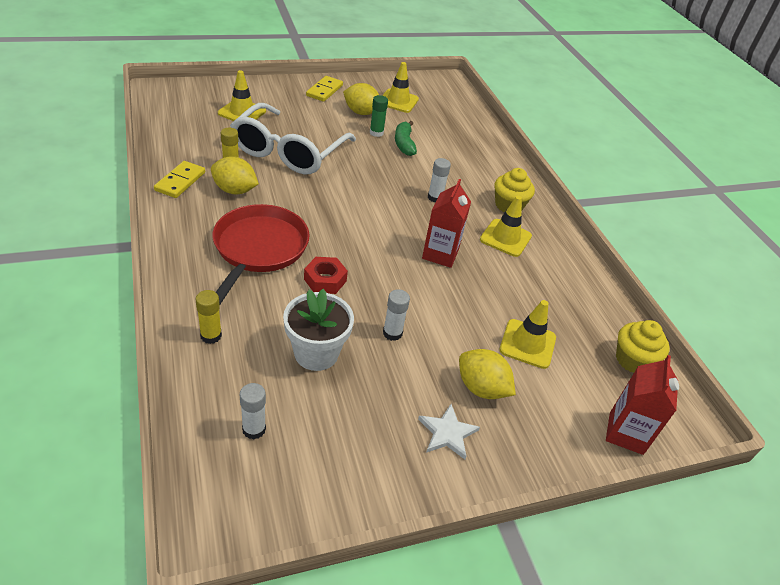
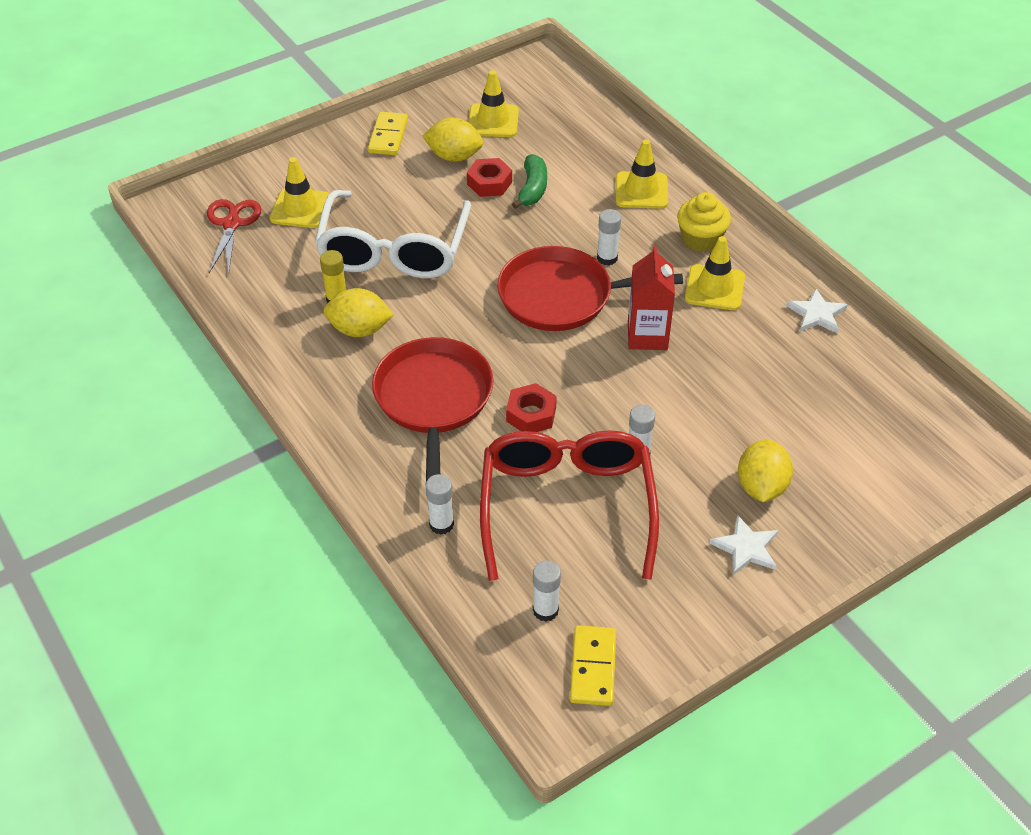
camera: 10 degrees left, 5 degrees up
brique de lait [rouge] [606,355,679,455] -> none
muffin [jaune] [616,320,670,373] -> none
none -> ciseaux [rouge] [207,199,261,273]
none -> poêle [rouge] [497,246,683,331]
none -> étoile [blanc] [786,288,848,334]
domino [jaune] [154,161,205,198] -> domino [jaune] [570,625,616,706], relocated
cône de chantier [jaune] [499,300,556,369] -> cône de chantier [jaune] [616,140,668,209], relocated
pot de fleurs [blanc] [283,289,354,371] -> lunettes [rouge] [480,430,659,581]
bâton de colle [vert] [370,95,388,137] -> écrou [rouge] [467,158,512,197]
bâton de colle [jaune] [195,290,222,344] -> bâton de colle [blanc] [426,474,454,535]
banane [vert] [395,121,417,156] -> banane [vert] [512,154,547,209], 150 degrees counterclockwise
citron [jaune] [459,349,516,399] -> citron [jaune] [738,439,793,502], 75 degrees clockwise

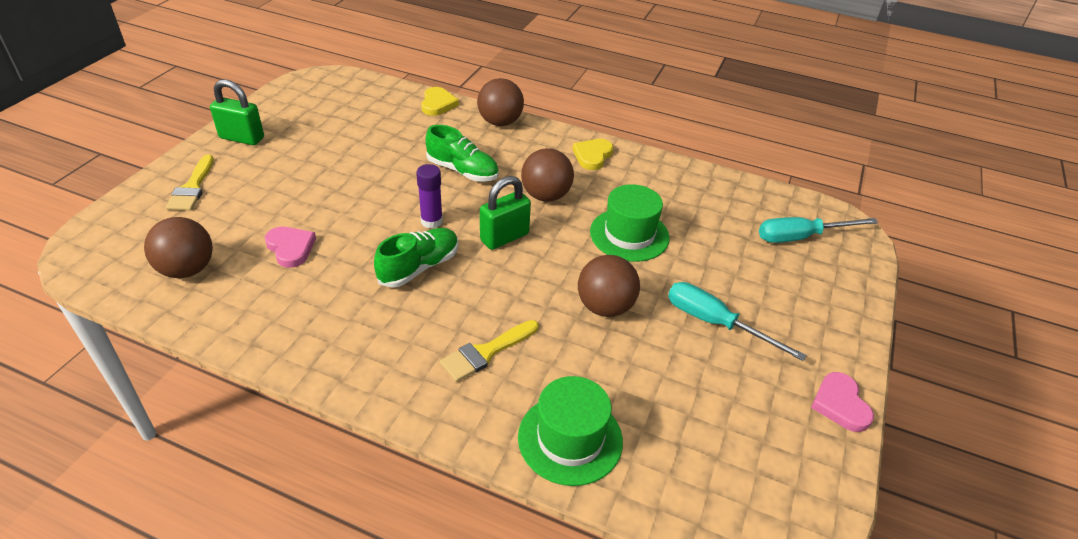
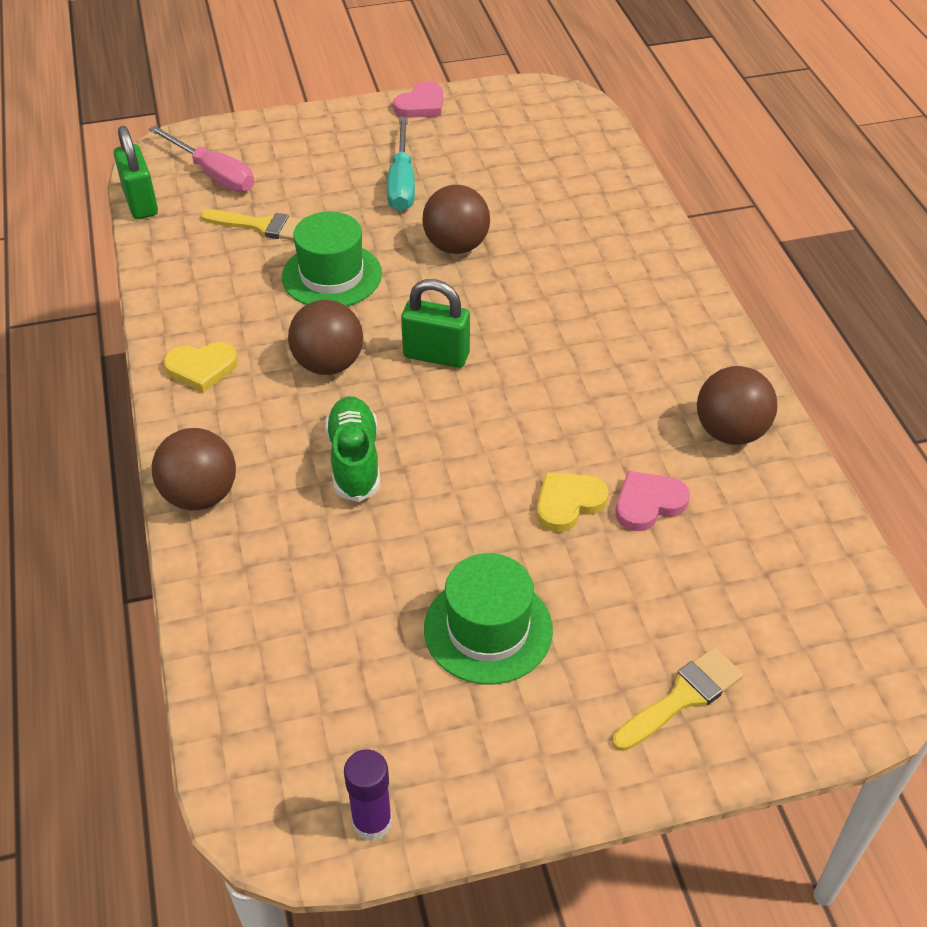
camera: 125 degrees left, 5 degrees up
chaussure [vert] [374,228,458,288] -> none
balle [marron] [144,217,213,278] -> balle [marron] [697,366,777,445], relocated
cadenas [vert] [210,80,264,145] -> cadenas [vert] [114,126,158,219], relocated
bâton de colle [violet] [416,164,443,229] -> bâton de colle [violet] [344,749,392,841], relocated
cœur [jaune] [421,87,459,116] -> cœur [jaune] [537,472,609,532], relocated
pinceau [jaune] [440,320,539,382] -> pinceau [jaune] [200,209,303,241], relocated
chapeau [vert] [518,376,623,486] -> chapeau [vert] [424,553,553,684], relocated
tournevis [turquoise] [759,217,878,243] -> tournevis [rose] [149,126,254,192]
cœur [rose] [265,227,316,268] -> cœur [rose] [616,471,690,531], 45 degrees clockwise

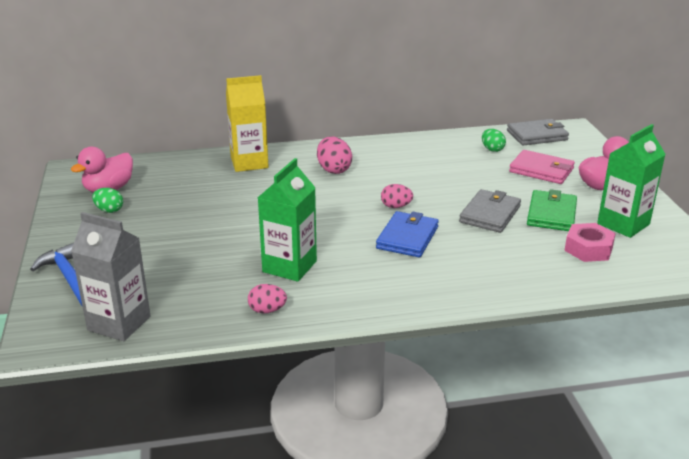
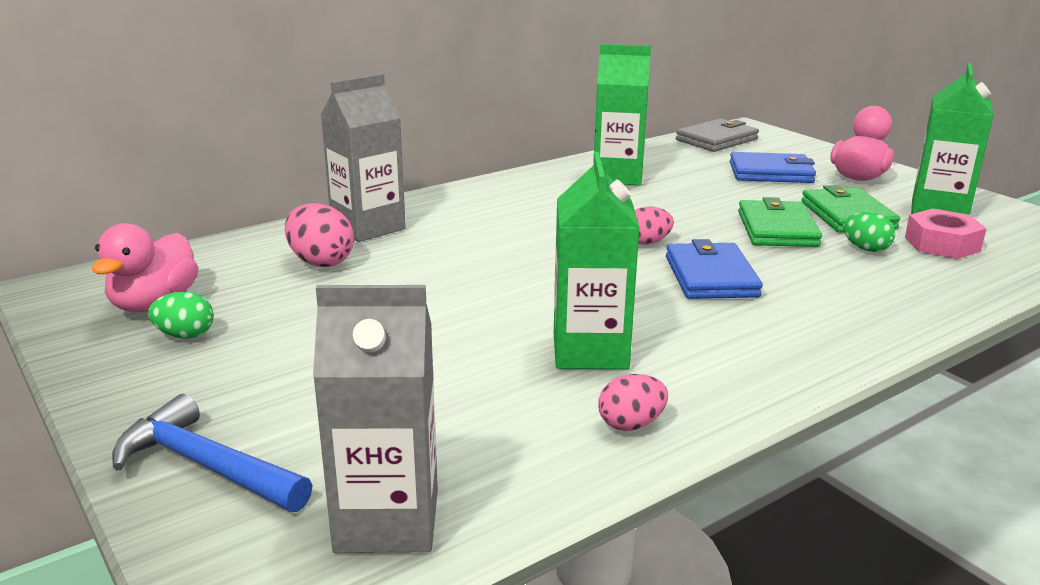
camera: 25 degrees left, 5 degrees down
none -> brique de lait [vert] [594,44,651,186]
œuf [rose] [317,137,352,174] -> œuf [rose] [285,203,354,267], relocated
œuf [vert] [482,129,506,152] -> œuf [vert] [843,212,895,252], relocated
brique de lait [jaune] [226,75,269,172] -> brique de lait [gris] [321,74,406,242]
portefeuille [gris] [459,189,521,233] -> portefeuille [vert] [738,197,822,247]
portefeuille [rose] [509,150,575,184] -> portefeuille [bleu] [730,152,816,183]

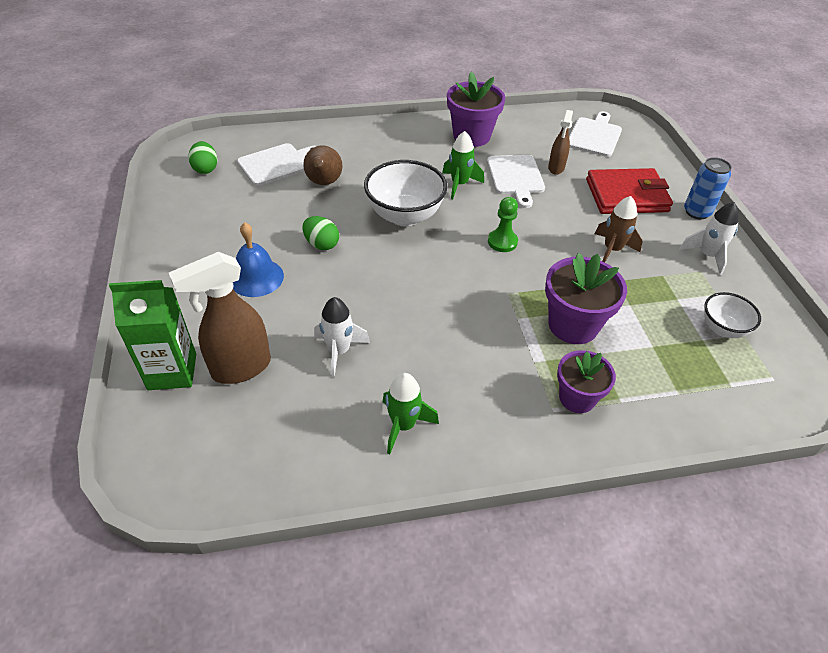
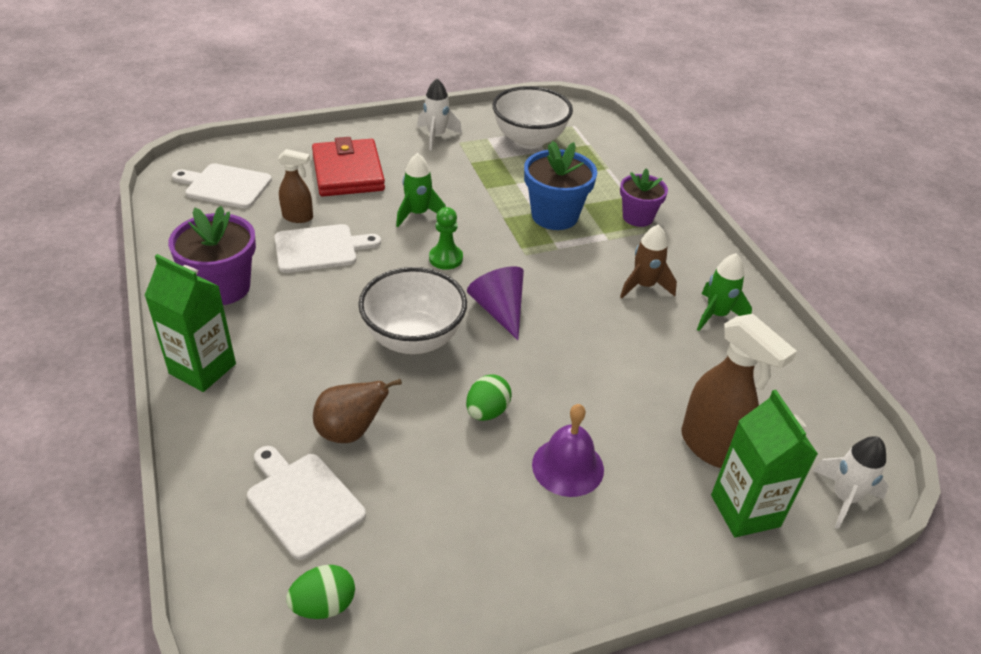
camera: 100 degrees left, 5 degrees down
canette [bleu] [684,157,732,220] -> none
none -> brique de lait [vert] [144,254,236,392]
none -> cône [violet] [467,266,524,340]
fusée [blanc] [314,297,370,378] -> fusée [blanc] [813,436,889,529], relocated
fusée [vert] [442,131,484,199] -> fusée [vert] [396,153,446,227], relocated
fusée [marron] [595,196,643,262] -> fusée [marron] [620,224,677,298], relocated
cloche [bleu] [233,222,284,297] -> cloche [violet] [532,404,604,497]
pot de fleurs [violet] [545,253,627,344] -> pot de fleurs [bleu] [524,141,597,230]
bol [blanc] [704,292,761,338] -> bol [blanc] [492,86,573,149], x1.76

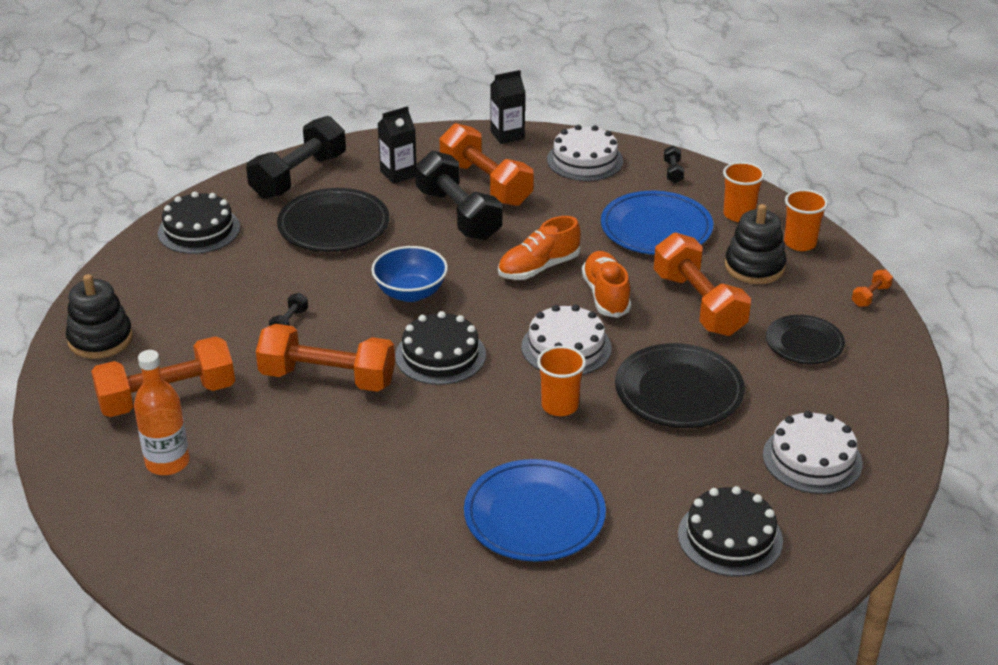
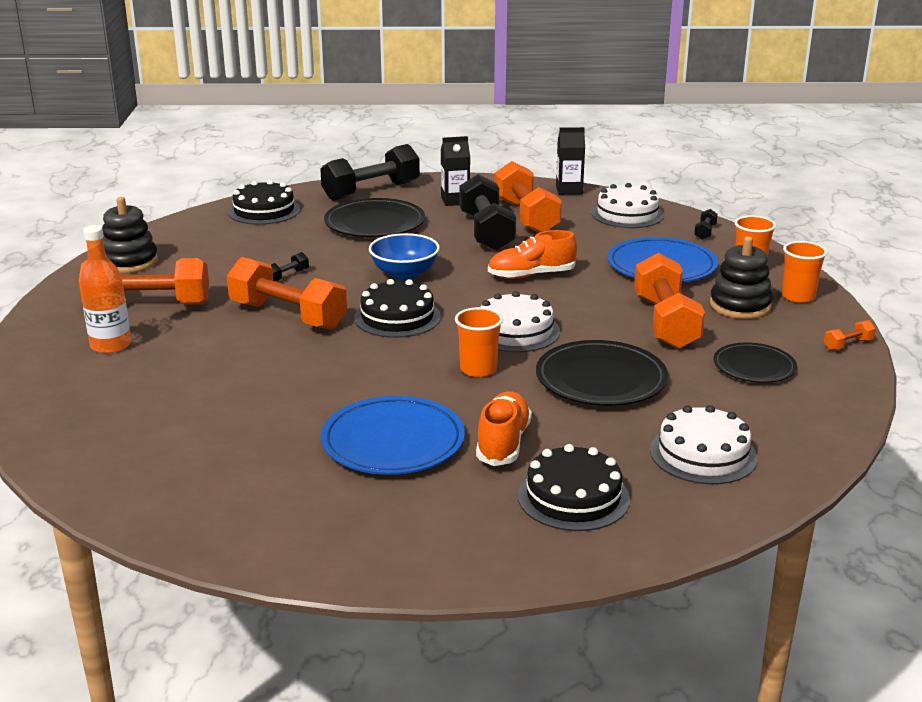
camera: 20 degrees right, 10 degrees down
chaussure [orange] [581,251,631,318] -> chaussure [orange] [476,391,532,466], relocated

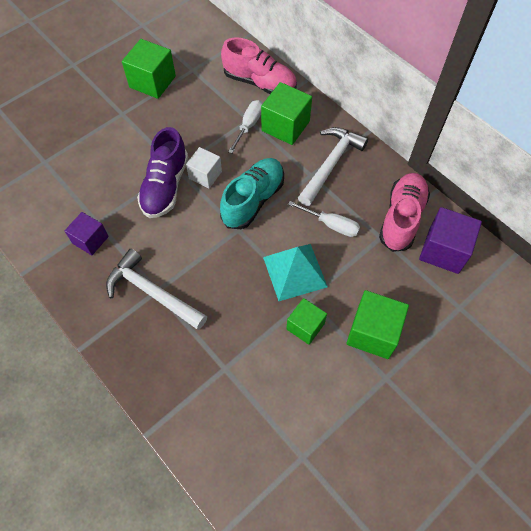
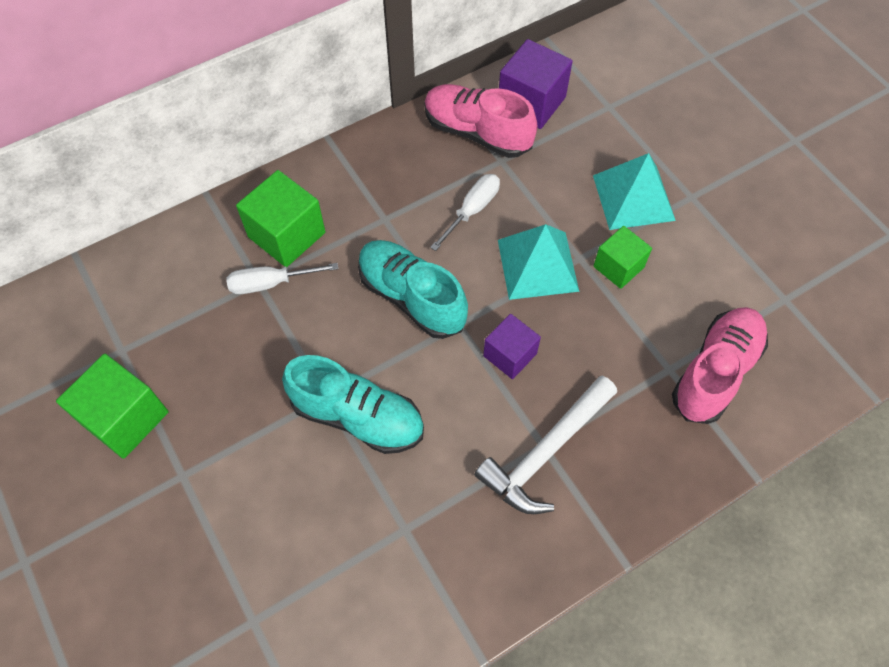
camera: 80 degrees left, 0 degrees up
cube [blanc] [186,147,222,188] -> none
marteau [blanc] [298,127,368,206] -> none
cube [violet] [65,212,109,255] -> cube [violet] [483,314,541,379], relocated
chaussure [rose] [221,37,297,94] -> chaussure [rose] [672,307,768,424], relocated
cube [vert] [346,290,409,359] -> pyramide [turquoise] [593,153,676,230]
chaussure [violet] [137,127,188,218] -> chaussure [turquoise] [282,355,424,454]
tournevis [blanc] [228,100,263,154] -> tournevis [blanc] [226,263,339,294], 45 degrees counterclockwise

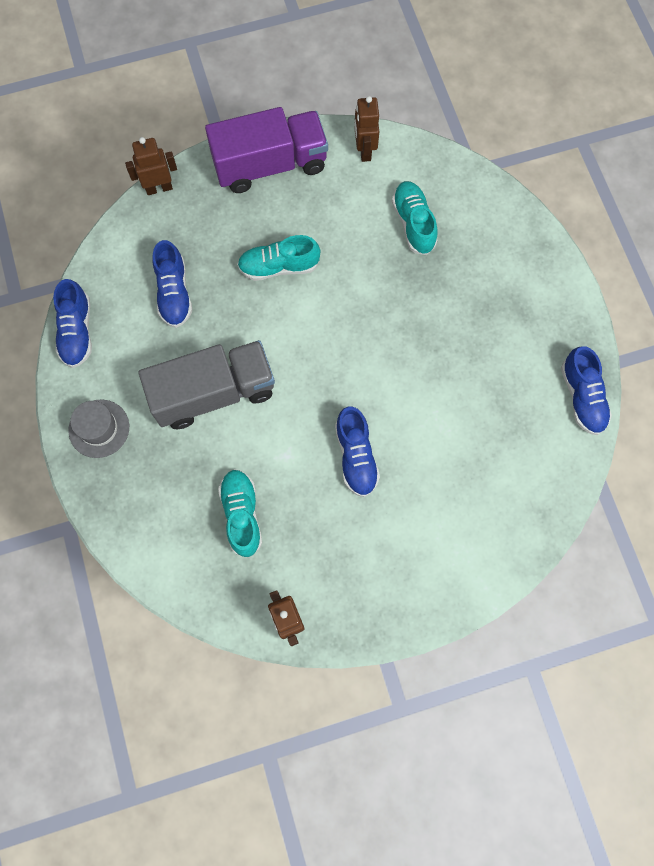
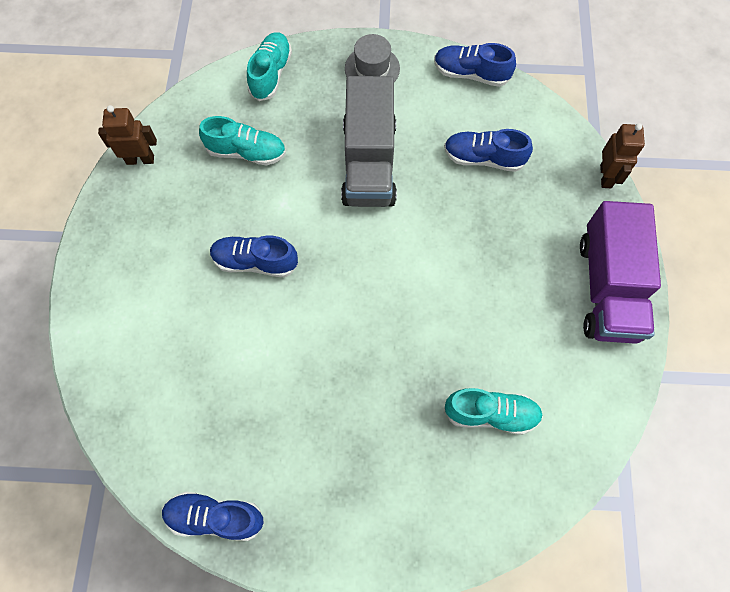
camera: 110 degrees right, 5 degrees down
robot [marron] [354,96,379,162] -> none
chaussure [turquoise] [237,235,320,281] -> chaussure [turquoise] [247,32,292,101], relocated

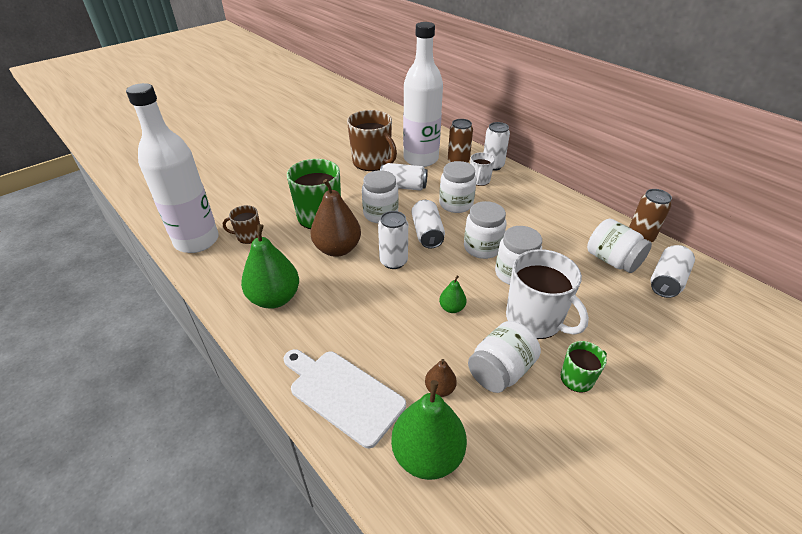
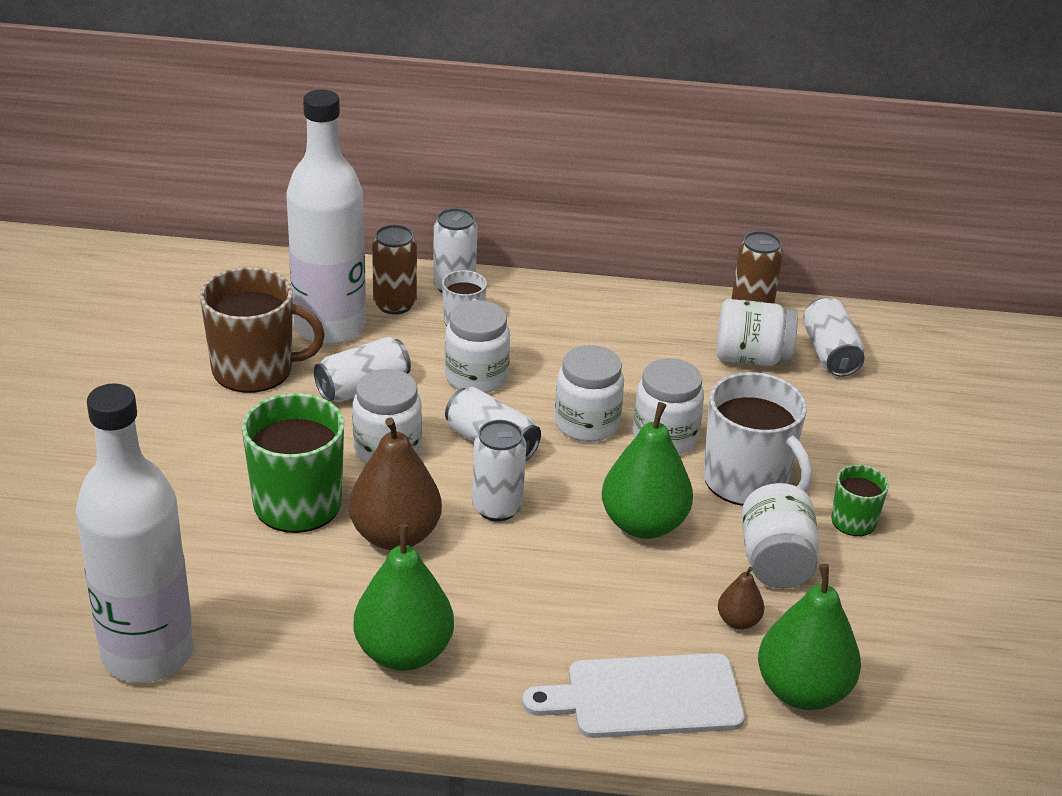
camera: 45 degrees left, 5 degrees down
tasse [marron] [223,205,262,244] -> none
tasse [blanc] [506,249,589,339] -> tasse [blanc] [703,372,812,506], 45 degrees clockwise
poire [vert] [439,275,467,313] -> poire [vert] [602,402,693,539], x2.08

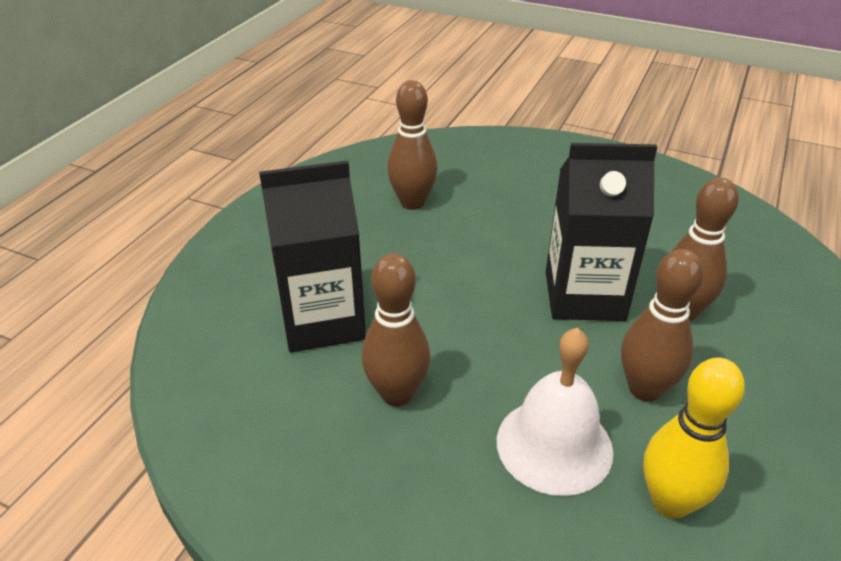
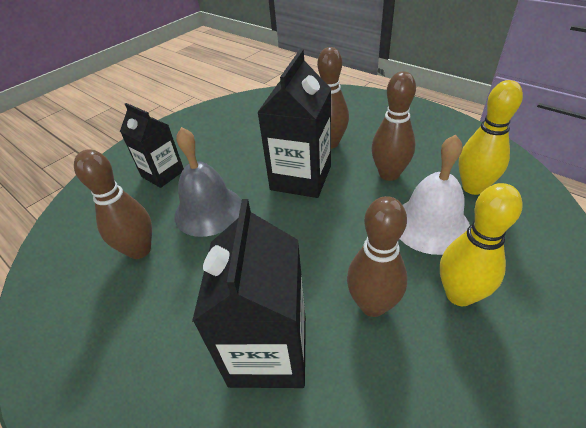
camera: 70 degrees left, 5 degrees up
none -> brique de lait [noir] [120,103,184,188]
none -> cloche [gris] [174,127,242,237]
none -> quille [jaune] [440,183,522,306]

